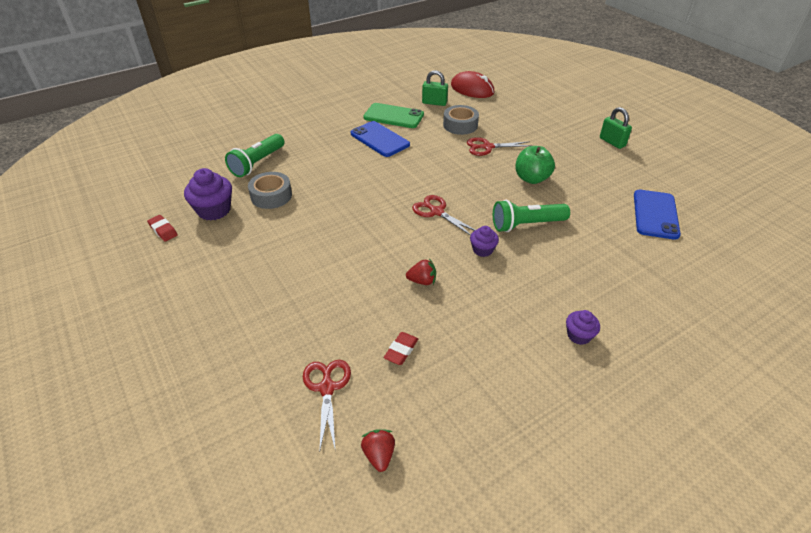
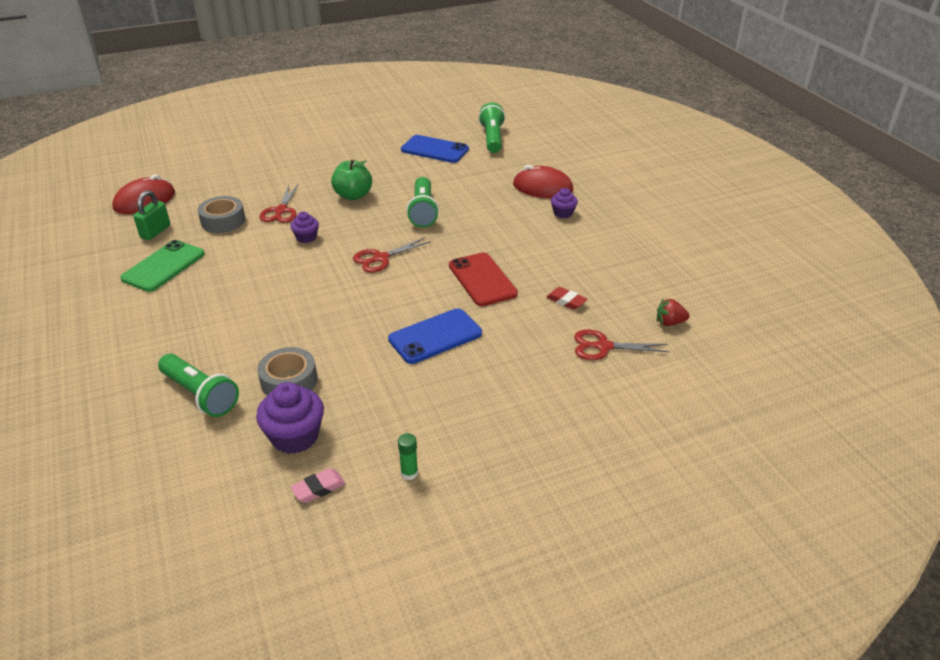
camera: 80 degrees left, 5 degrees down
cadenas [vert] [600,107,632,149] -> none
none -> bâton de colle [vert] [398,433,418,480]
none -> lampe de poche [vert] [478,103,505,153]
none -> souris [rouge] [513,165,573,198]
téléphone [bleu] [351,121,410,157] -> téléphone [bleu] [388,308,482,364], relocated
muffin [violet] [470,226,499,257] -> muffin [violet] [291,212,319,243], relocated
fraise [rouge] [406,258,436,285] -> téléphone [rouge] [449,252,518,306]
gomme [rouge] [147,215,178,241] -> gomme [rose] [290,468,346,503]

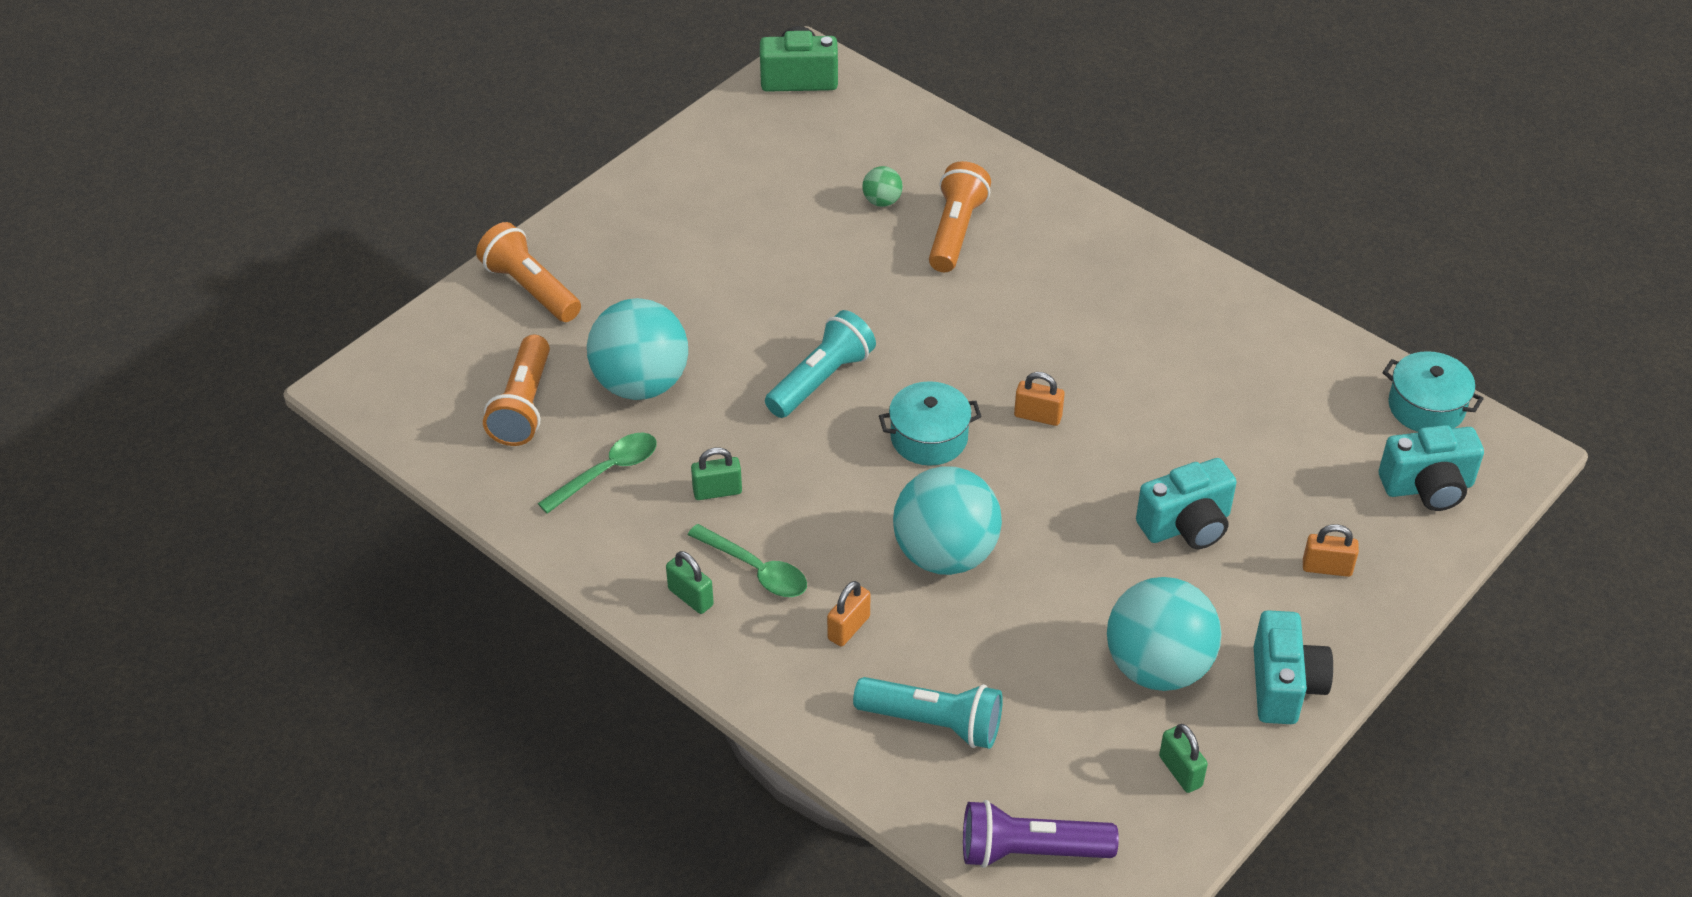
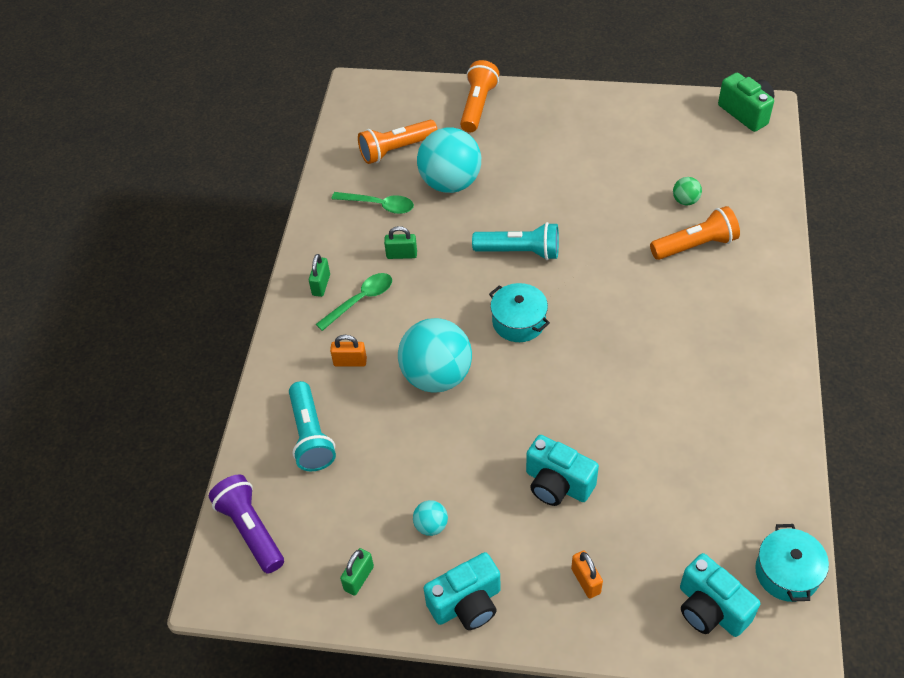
camera: 60 degrees right, 5 degrees up
cadenas [orange] [1014,372,1065,426] -> none
cuillère [vert] [688,524,807,597] -> cuillère [vert] [316,273,392,331], 135 degrees counterclockwise
cadenas [vert] [691,447,742,500] -> cadenas [vert] [384,226,417,259], 45 degrees counterclockwise
balle [turquoise] [1107,577,1221,691] -> balle [turquoise] [413,500,448,536], x0.43

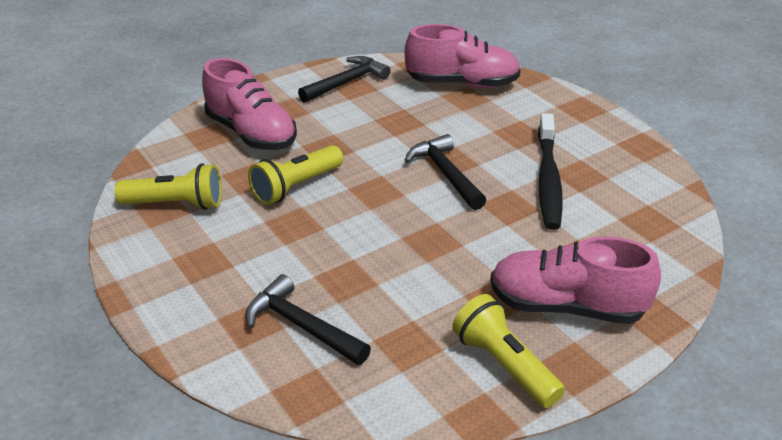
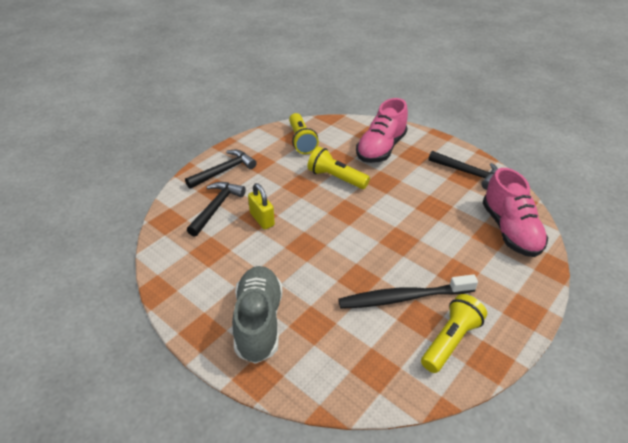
camera: 75 degrees right, 5 degrees up
none -> cadenas [jaune] [248,183,275,230]
marteau [noir] [405,134,486,210] -> marteau [noir] [185,150,257,189], relocated
lampe de poche [jaune] [452,294,565,408] -> lampe de poche [jaune] [421,294,487,373], relocated
chaussure [rose] [490,236,661,324] -> chaussure [gris] [232,266,282,364]

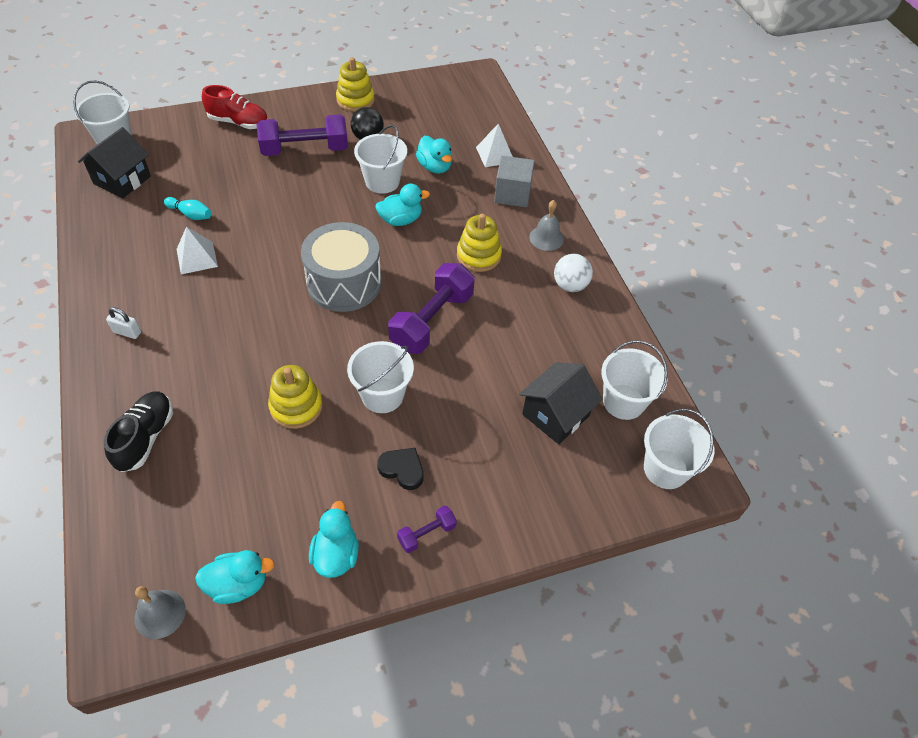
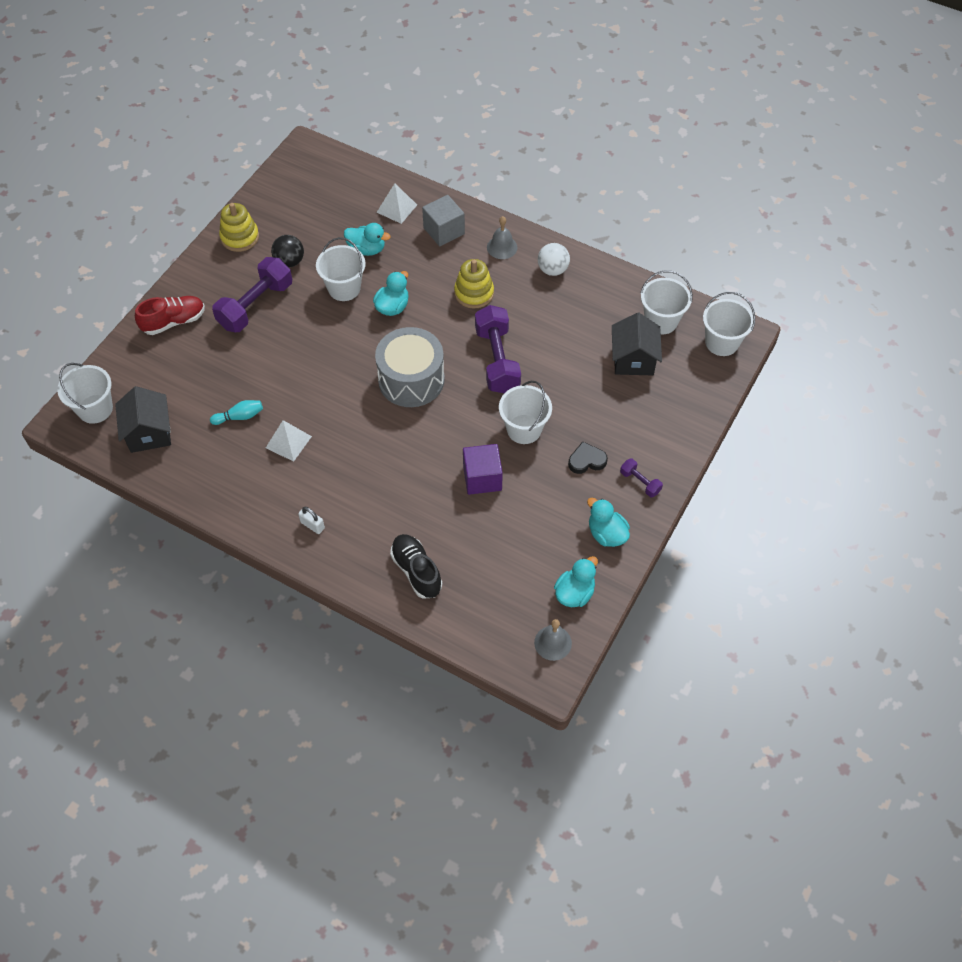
camera: 40 degrees left, 5 degrees up
jouet à empiler [jaune] [268,365,323,429] -> cube [violet] [463,444,503,495]
cadenas [blanc] [106,307,141,339] -> cadenas [blanc] [298,507,325,534], 60 degrees clockwise
haltère [violet] [397,506,457,553] -> haltère [violet] [620,458,663,497], 60 degrees counterclockwise

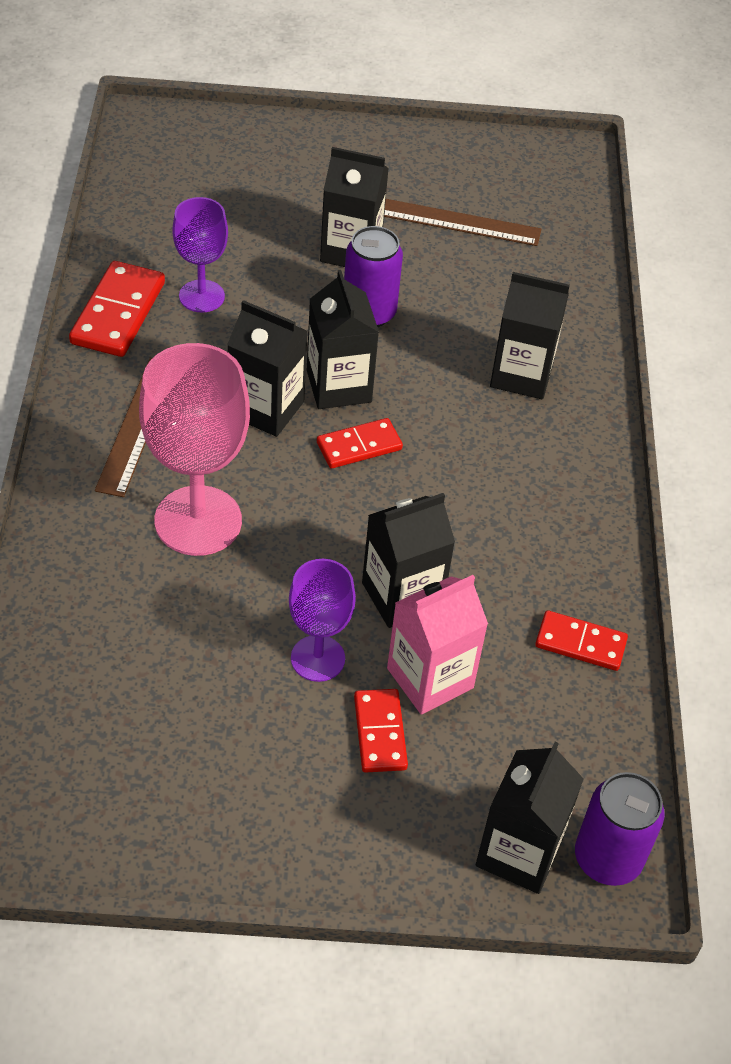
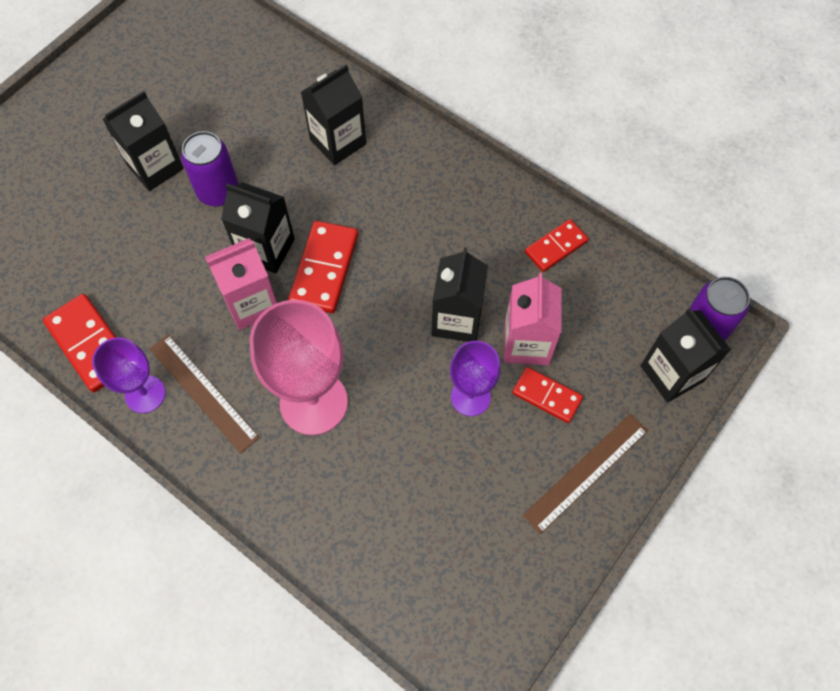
camera: 50 degrees left, 15 degrees up
verre à pied [violet] [172,197,228,313] -> verre à pied [violet] [92,337,165,413], relocated
règle [marron] [384,199,541,246] -> règle [marron] [523,414,648,534], relocated
brique de lait [noir] [227,300,308,437] -> brique de lait [rose] [205,238,277,330]
domino [rouge] [317,418,403,468] -> domino [rouge] [288,221,358,313], x1.56

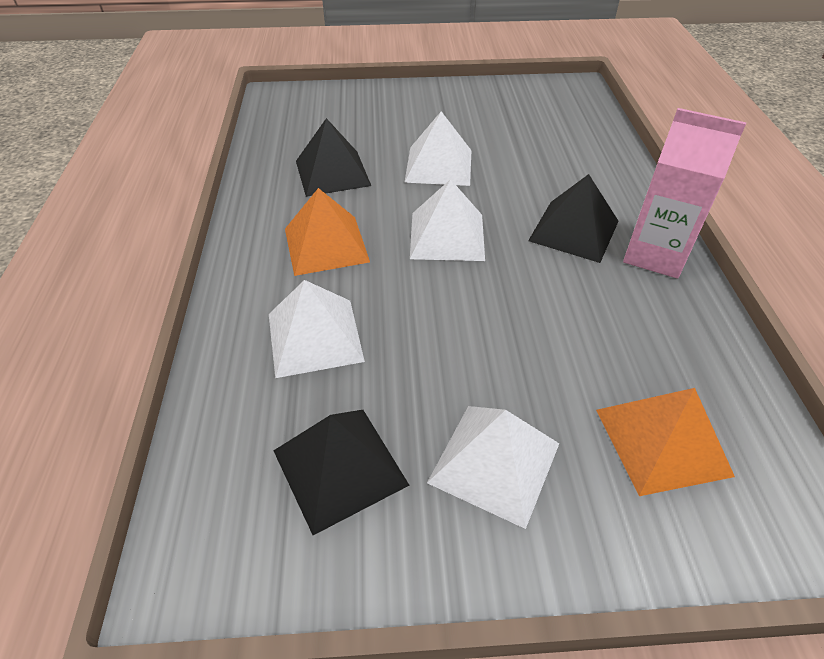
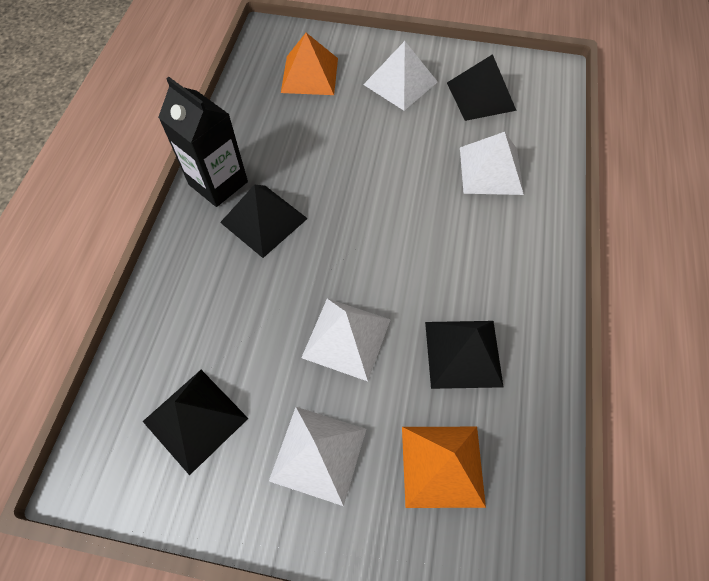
camera: 165 degrees left, 15 degrees up
none -> pyramide [noir] [142,370,249,475]
pyramide [orange] [285,188,370,276] -> pyramide [orange] [402,427,486,508], relocated
pyramide [blanc] [410,179,485,261] -> pyramide [blanc] [269,407,366,506], relocated
brique de lait [rose] [623,108,746,279] -> brique de lait [noir] [158,77,248,207]

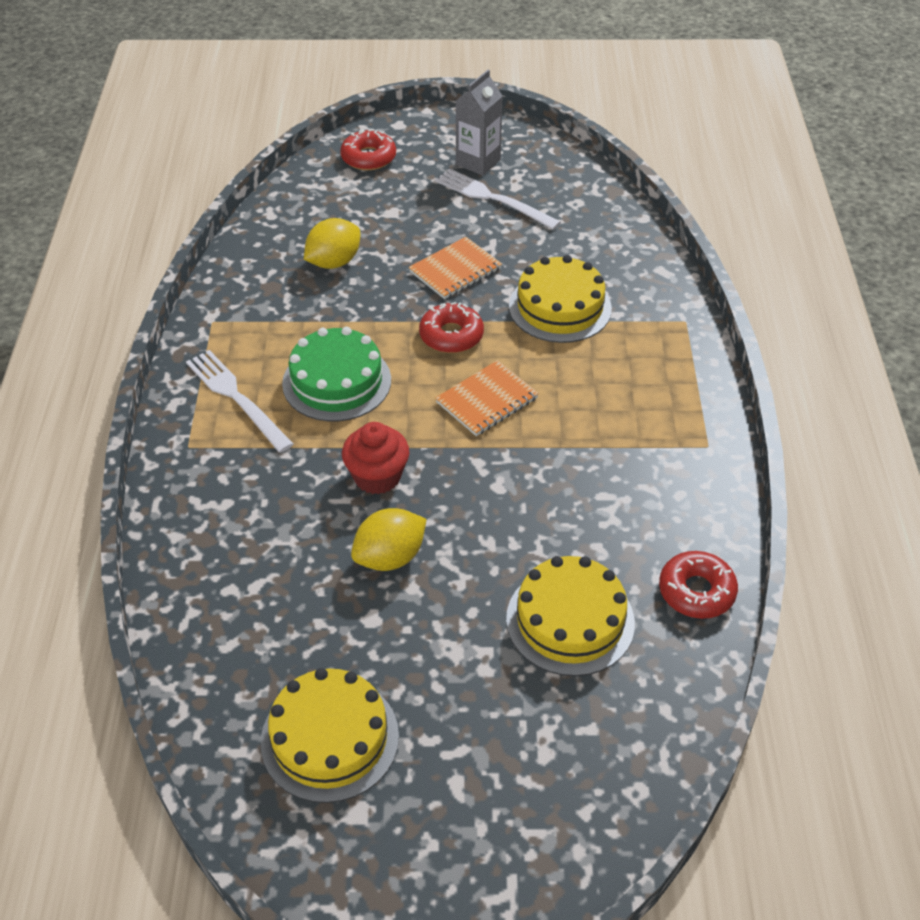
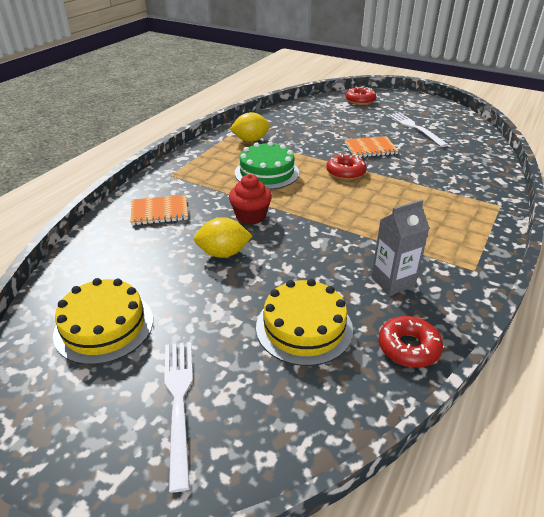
camera: 30 degrees right, 10 degrees down
gâteau [jaune] [509,255,612,343] -> none
fourchette [blanc] [186,350,294,453] -> fourchette [blanc] [164,342,193,493], relocated
citron [jaune] [304,218,360,269] -> citron [jaune] [230,112,270,142], relocated
carnet [orange] [436,360,539,436] -> carnet [orange] [130,195,188,225], relocated
brique de lait [gris] [456,70,503,176] -> brique de lait [gris] [371,200,430,296], relocated

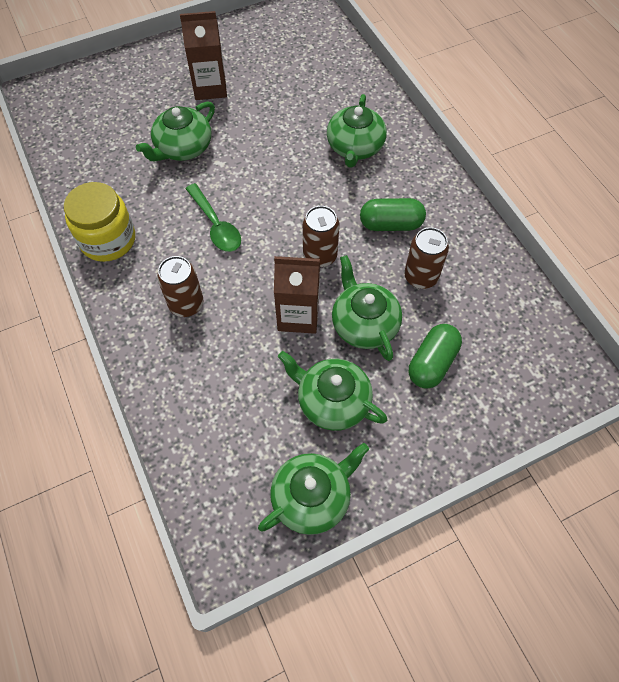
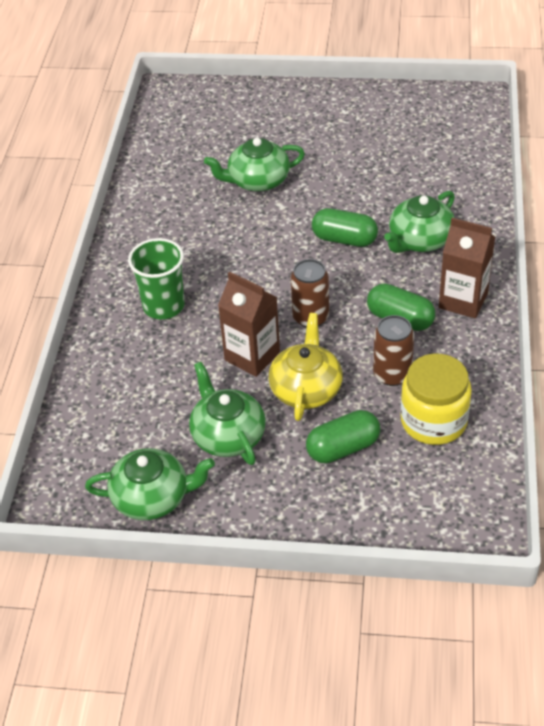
camera: 35 degrees right, 15 degrees down
cuillère [vert] [186,183,241,252] -> none
none -> gélule [vert] [312,208,378,247]
bocal [jaune] [64,182,135,262] -> bocal [jaune] [400,354,472,445], relocated
brique de lait [marron] [180,11,227,100] -> brique de lait [marron] [439,218,495,318], relocated
canette [marron] [157,256,204,317] -> gobelet [vert] [128,238,185,319]
théière [vert] [332,255,402,361] -> théière [jaune] [269,313,343,421]

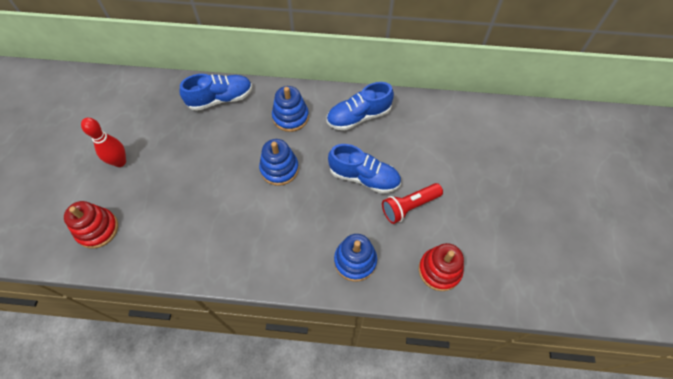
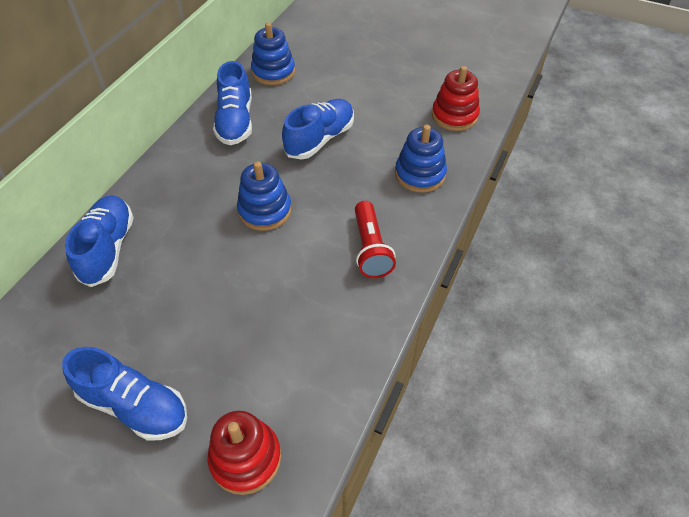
camera: 70 degrees left, 10 degrees down
jouet à empiler [bleu] [272,86,309,132] -> jouet à empiler [bleu] [251,22,295,85], relocated
lampe de poche [rouge] [382,183,443,224] -> lampe de poche [rouge] [355,201,396,278], relocated
quille [rouge] [81,118,126,167] -> chaussure [bleu] [62,347,187,441]

